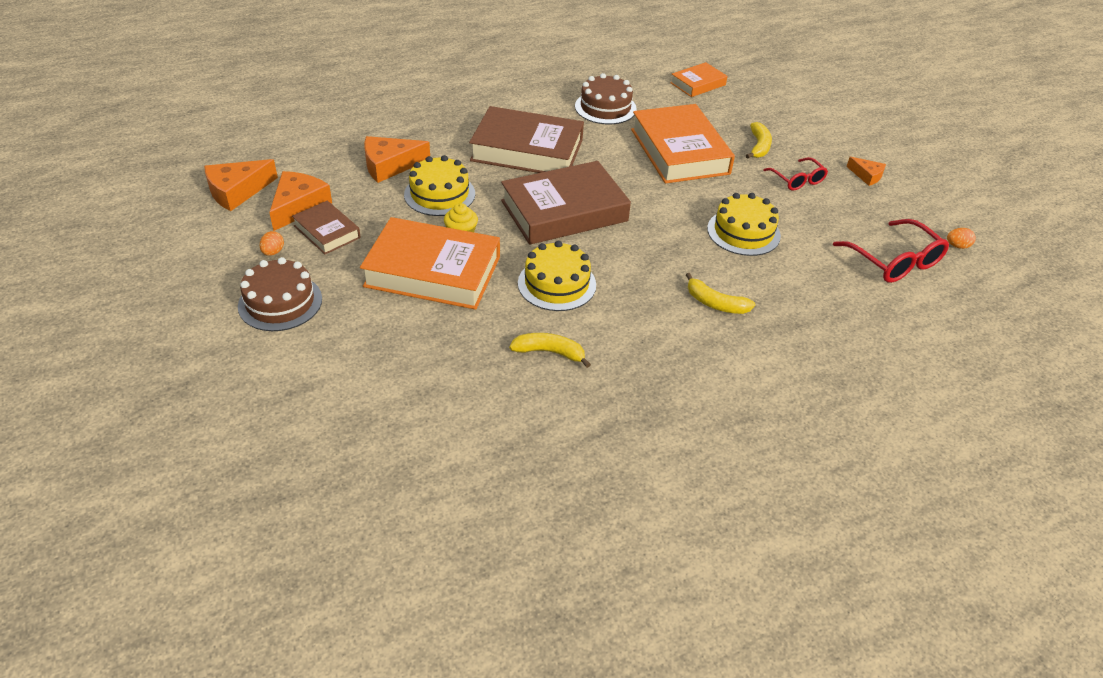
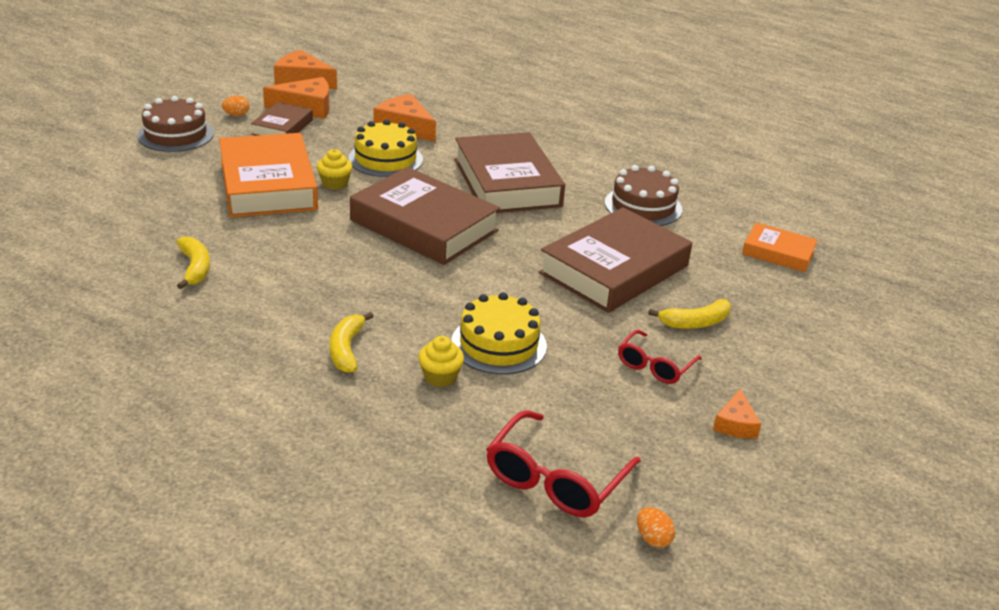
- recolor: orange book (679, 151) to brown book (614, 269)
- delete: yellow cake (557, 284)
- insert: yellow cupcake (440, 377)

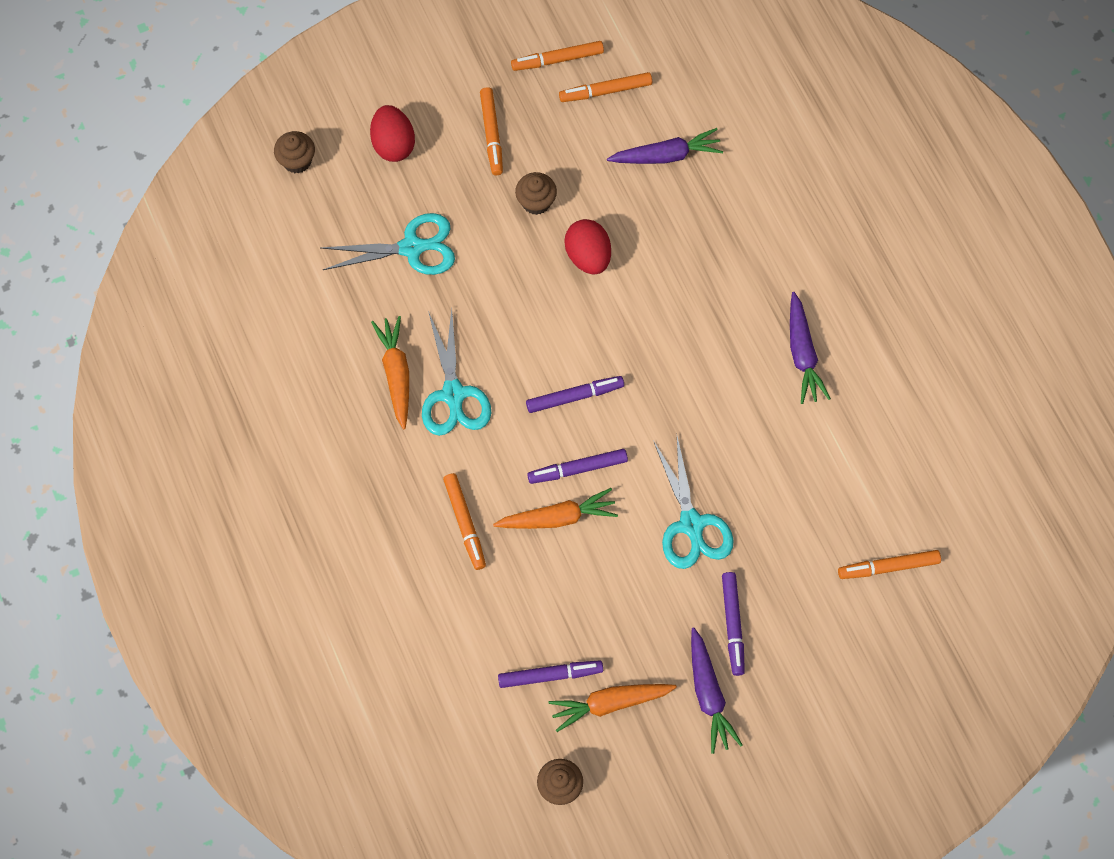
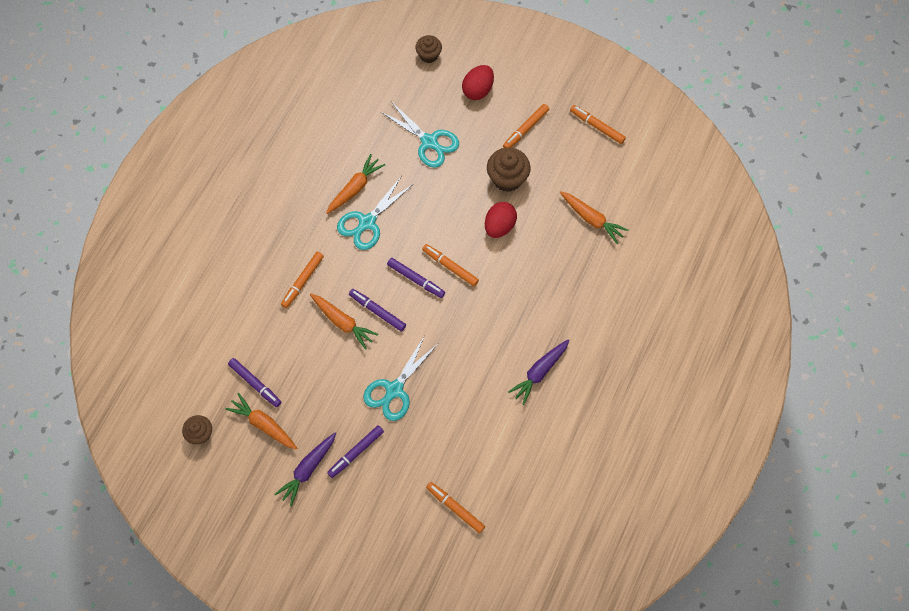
- move: orange marker (605, 91) to (450, 267)
- recolor: purple carrot (666, 155) to orange carrot (592, 219)
- resize: brown cupcake (536, 202) = (507, 178) x1.57

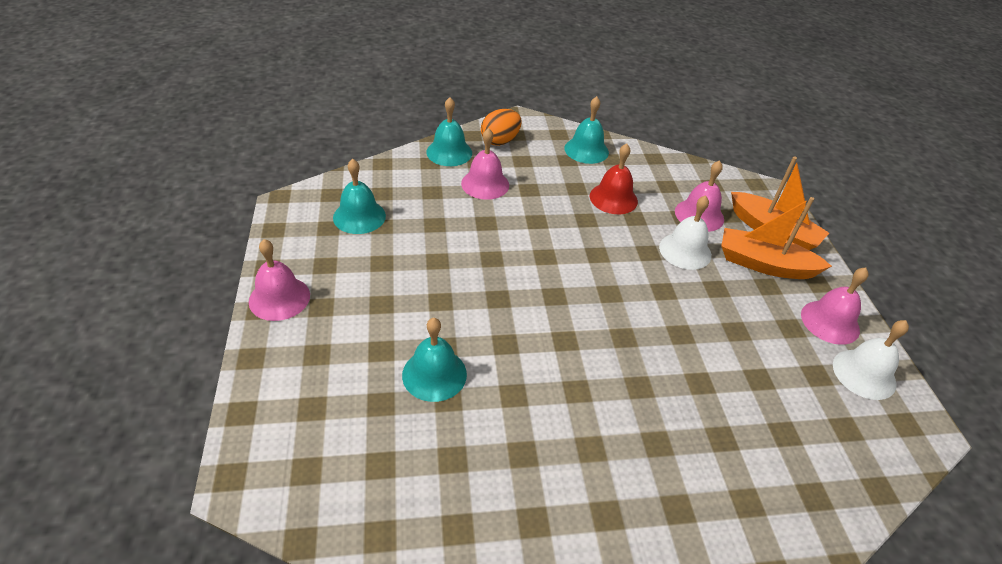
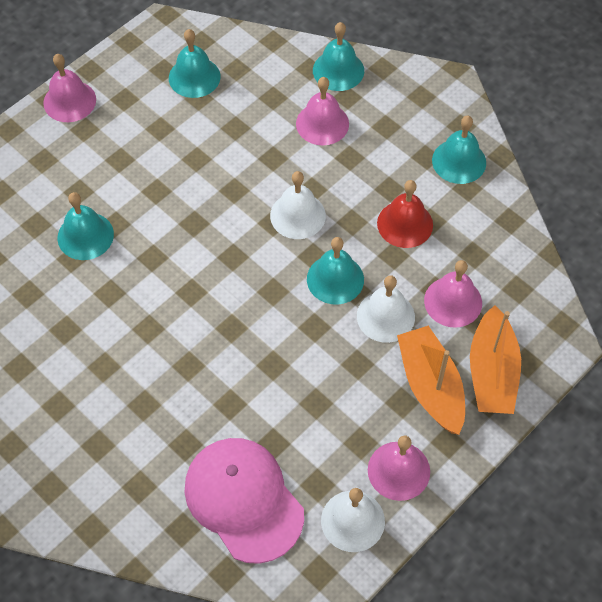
- delete: orange egg (500, 141)
- insert: white bell (297, 215)
- insert: turquoise bell (335, 279)
- insert: pink cap (243, 500)

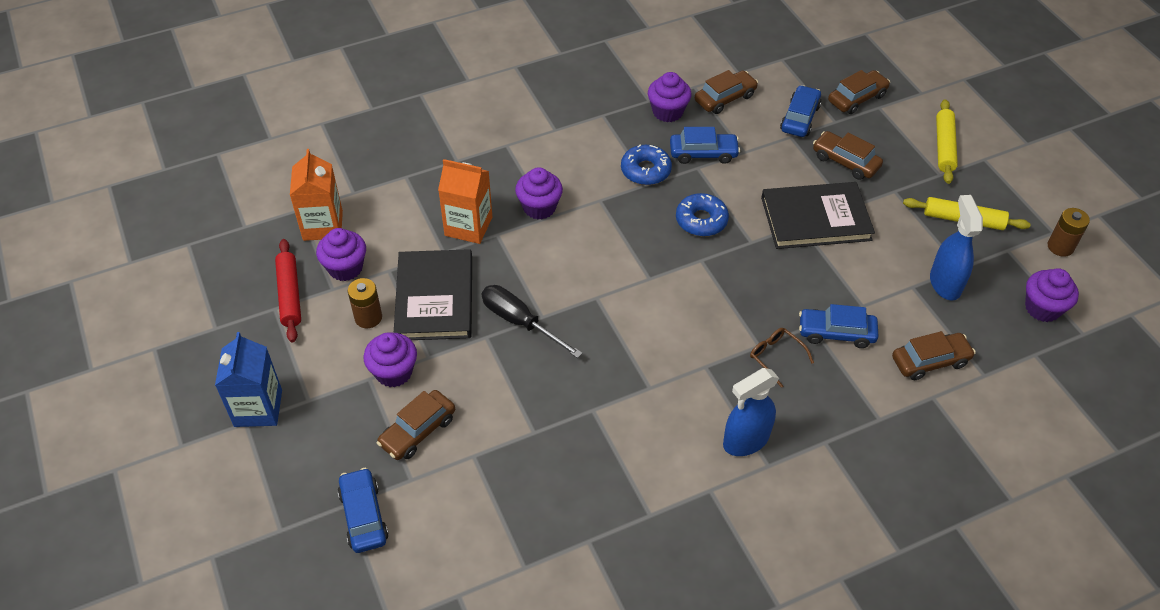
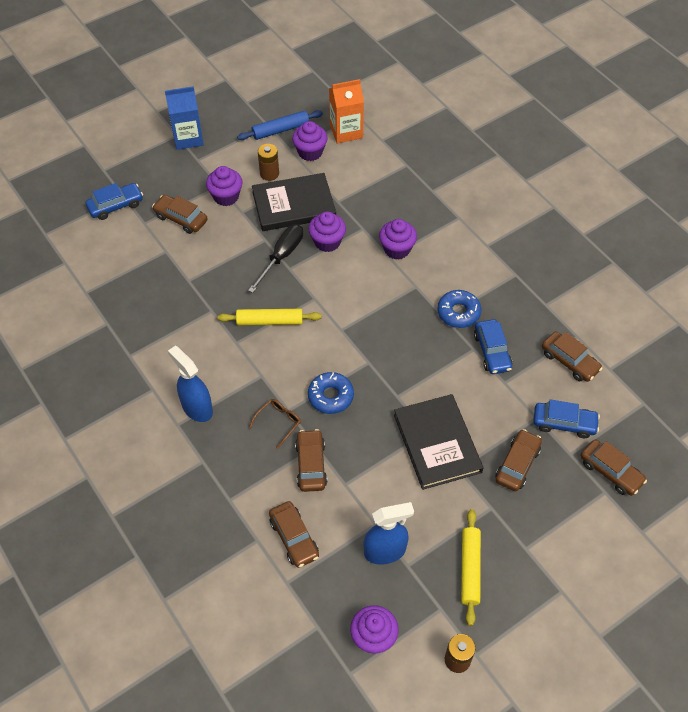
- move: purple cupcake (667, 112) to (327, 242)
- move: yellow rolling pin (944, 146) to (269, 321)
- delete: orange carton (468, 226)
- move: blue donut (701, 220) to (330, 396)
- recolor: red rolling pin (289, 295) to blue rolling pin (280, 130)
- recolor: blue car (836, 333) to brown car (311, 465)

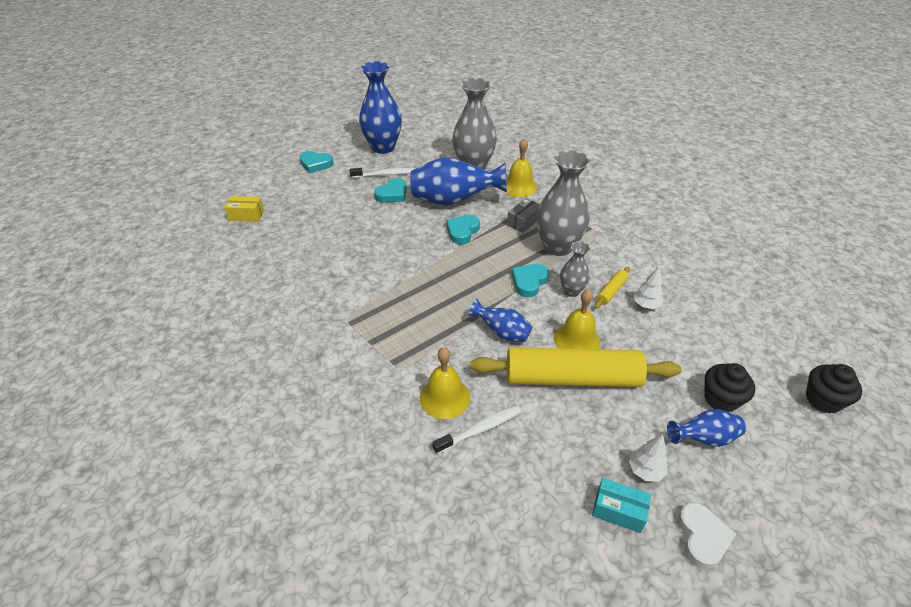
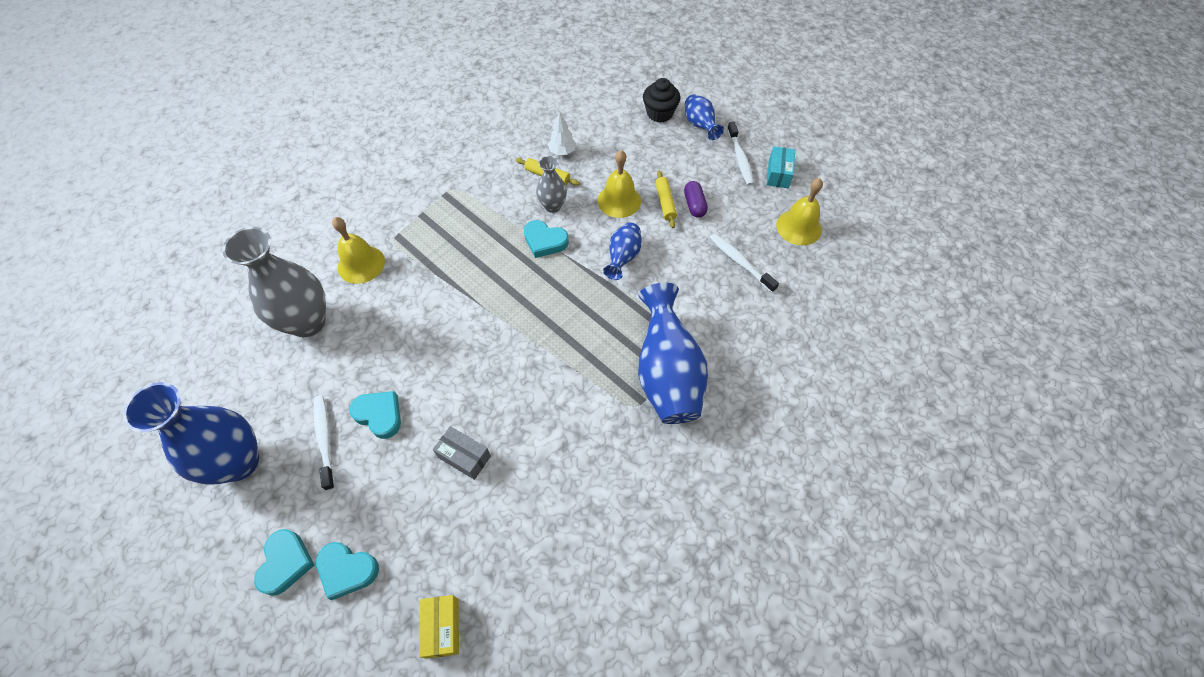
- delete: grey vase (557, 246)
- move: blue vase (454, 201) to (667, 374)
- move: grey box (523, 222) to (464, 456)
- move: turquoise heart (462, 231) to (347, 570)
- move: yellow bell (444, 397) to (798, 227)
- resize: yellow rolling pin (572, 378) = (665, 203) x0.40
- delete: black cupcake (823, 399)
- replace: white tree (645, 470) to white toothbrush (740, 159)
- delete: white heart (702, 537)
- insert: purple capsule (694, 205)

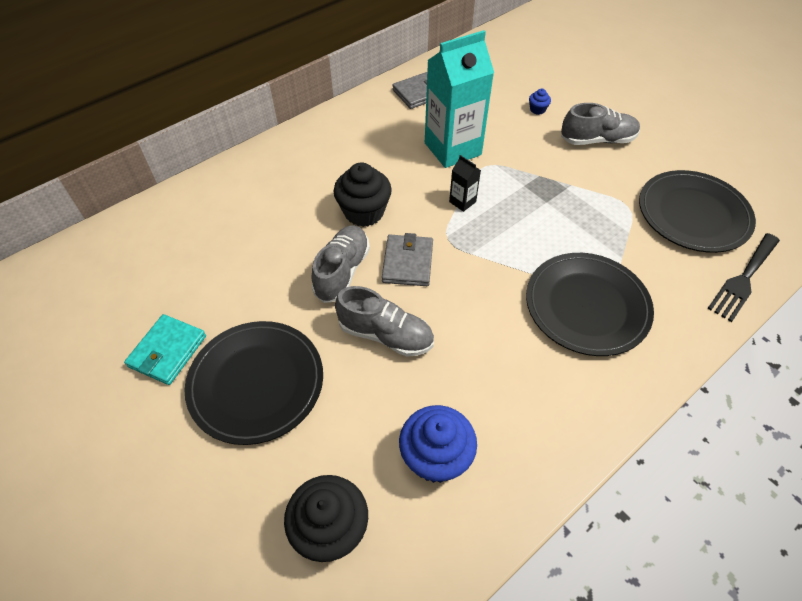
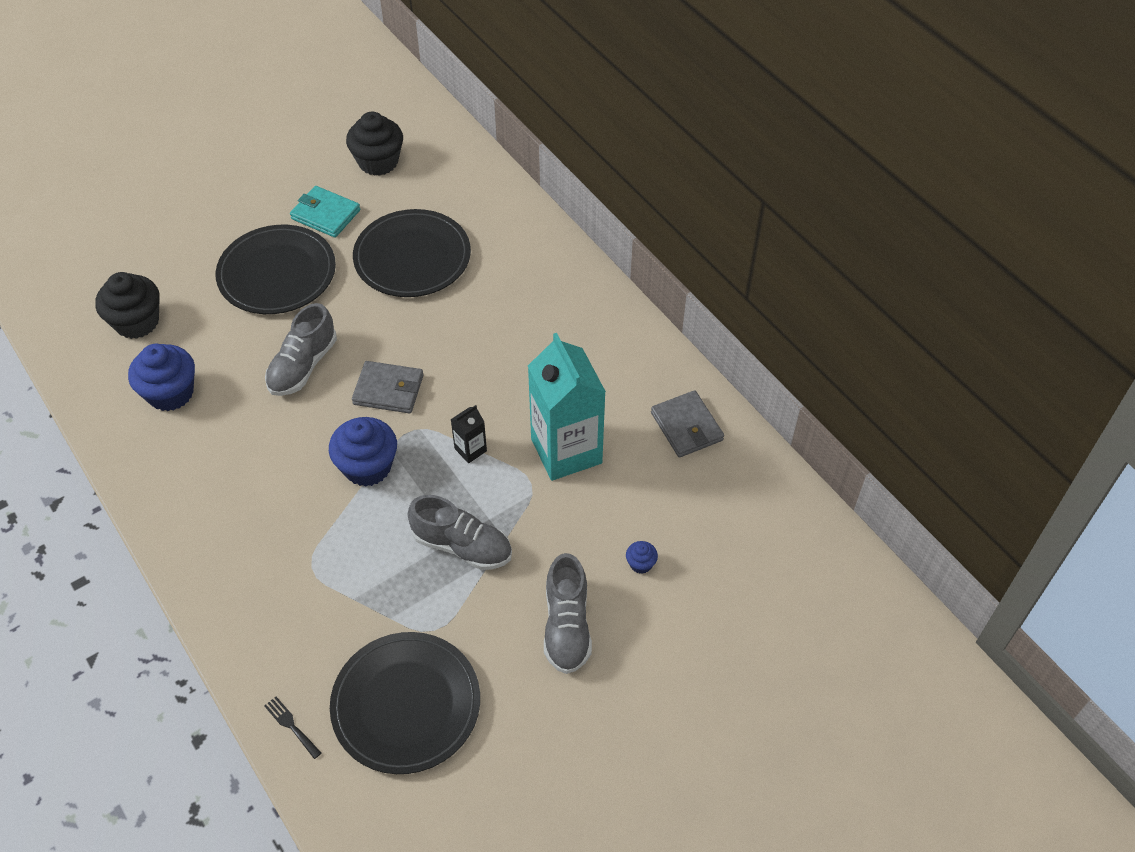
- move: black cupcake (364, 212) to (378, 162)
- move: grey shoe (342, 271) to (462, 546)
- resize: black fork (743, 279) = (291, 725) x0.49
- move: black plate (586, 306) to (412, 257)
- insert: blue cupcake (367, 467)

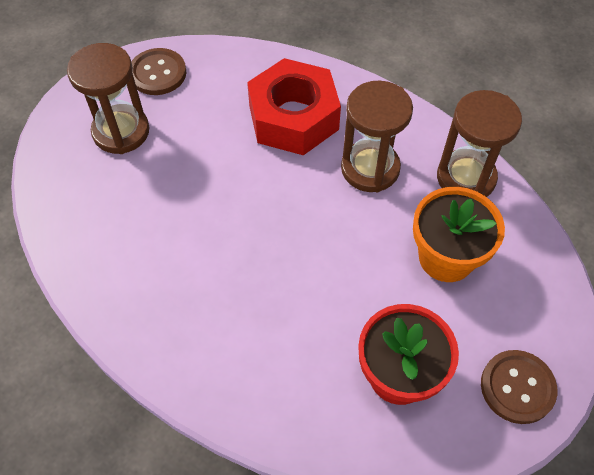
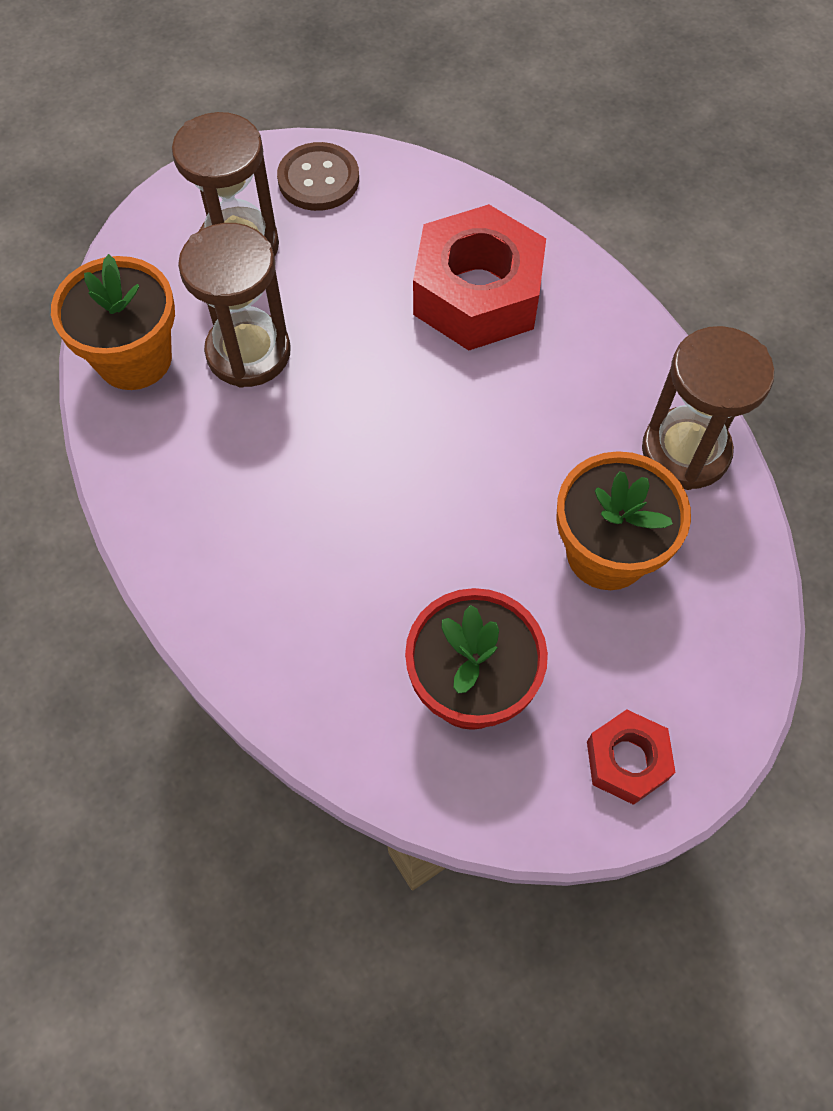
- move: brown hourglass (370, 168) to (248, 352)
- replace: brown button (517, 387) to red nut (627, 760)
- insert: orange flower pot (134, 359)

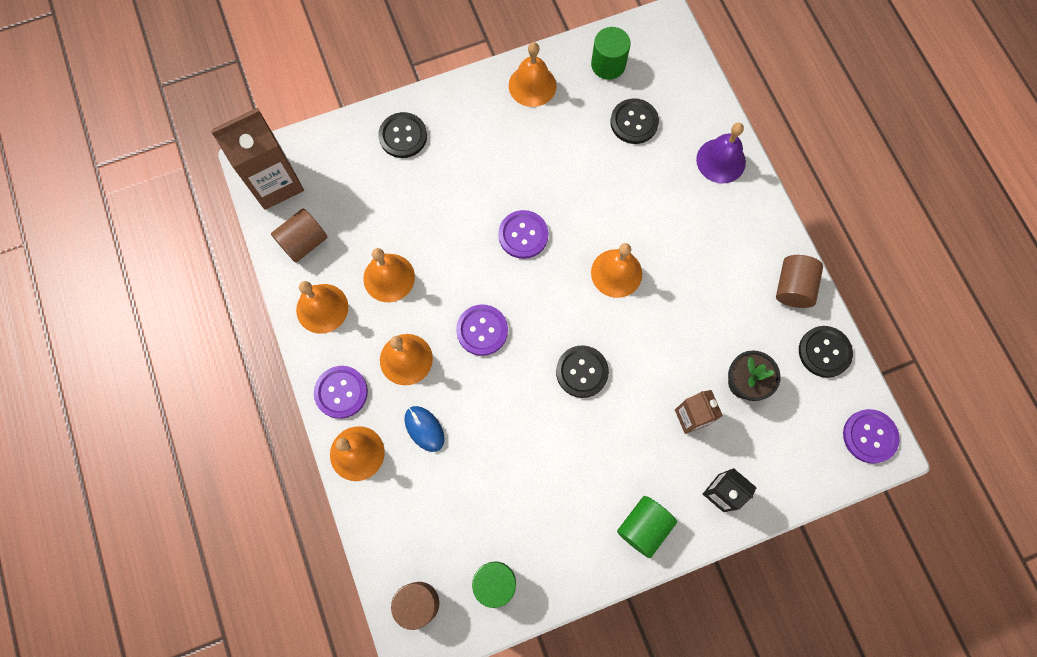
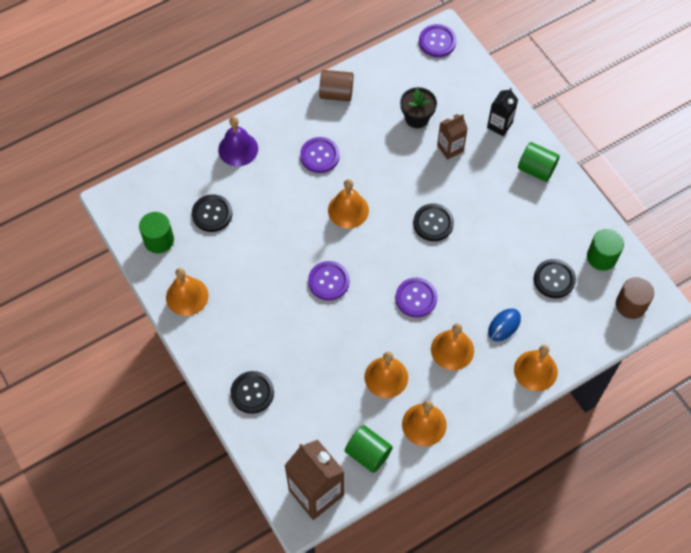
- recolor: brown cylinder (304, 242) to green cylinder (368, 453)
- move: black button (824, 352) to (554, 279)
- move: purple button (341, 392) to (319, 156)

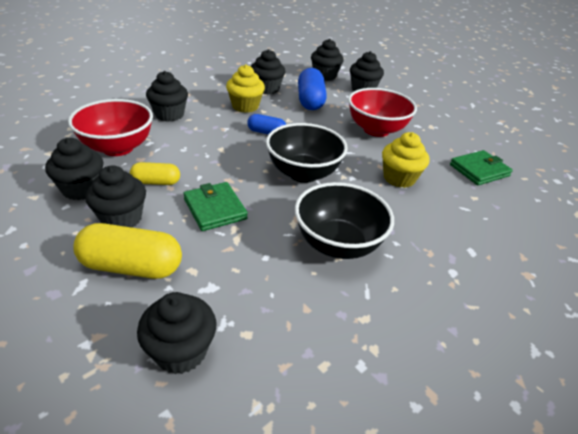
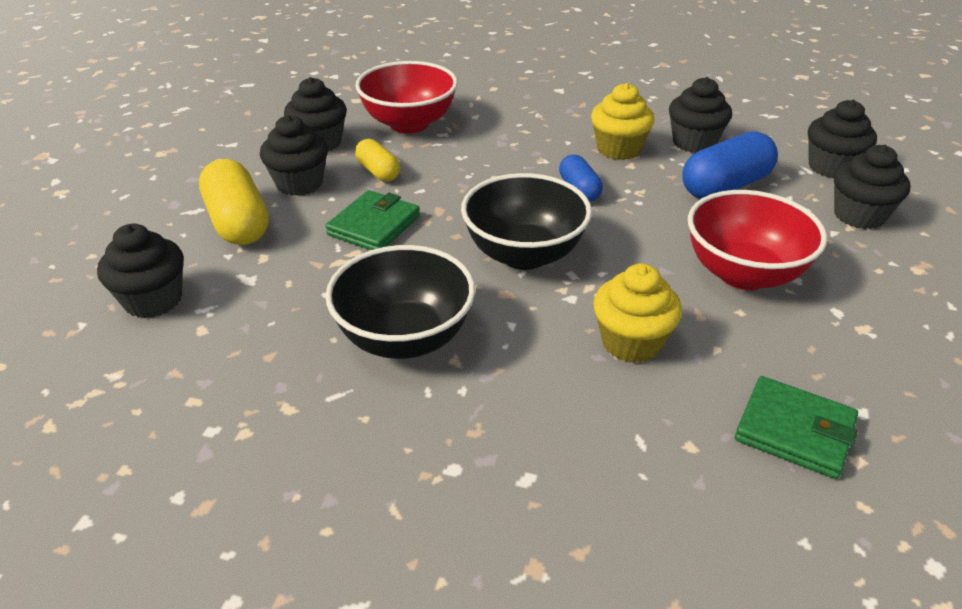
- delete: black cupcake (169, 115)

